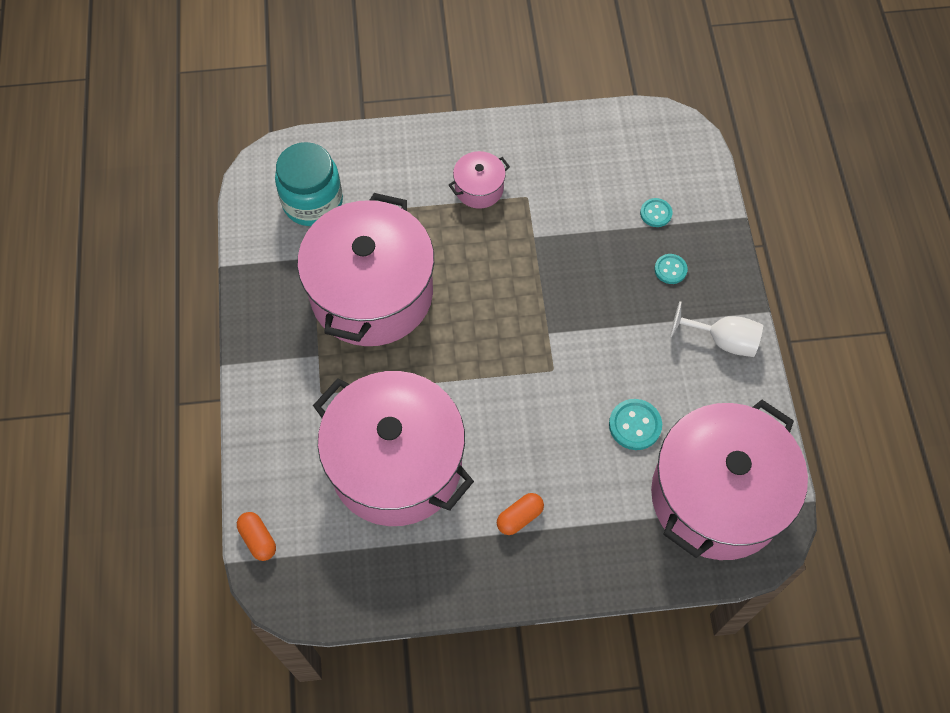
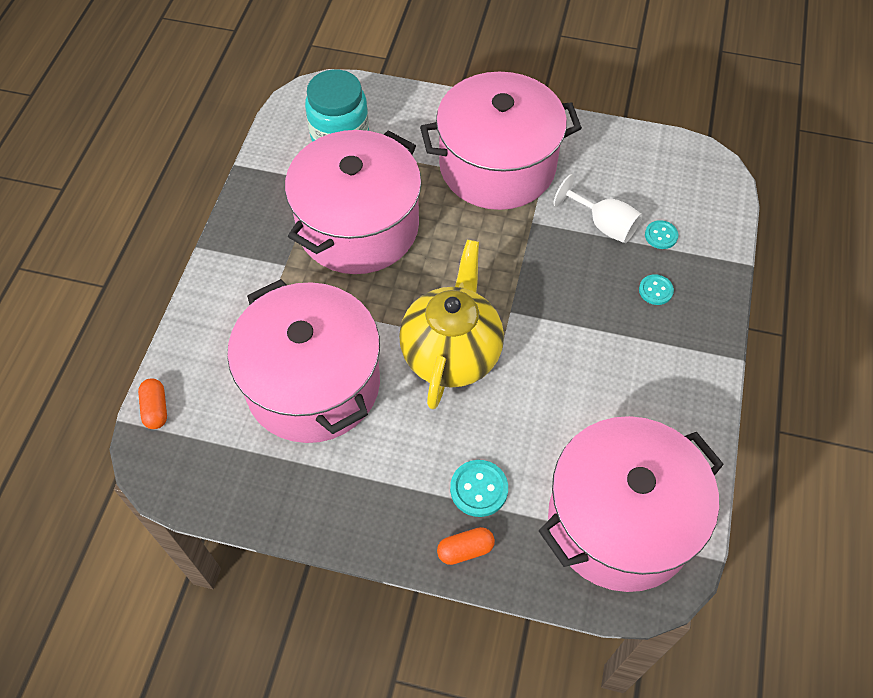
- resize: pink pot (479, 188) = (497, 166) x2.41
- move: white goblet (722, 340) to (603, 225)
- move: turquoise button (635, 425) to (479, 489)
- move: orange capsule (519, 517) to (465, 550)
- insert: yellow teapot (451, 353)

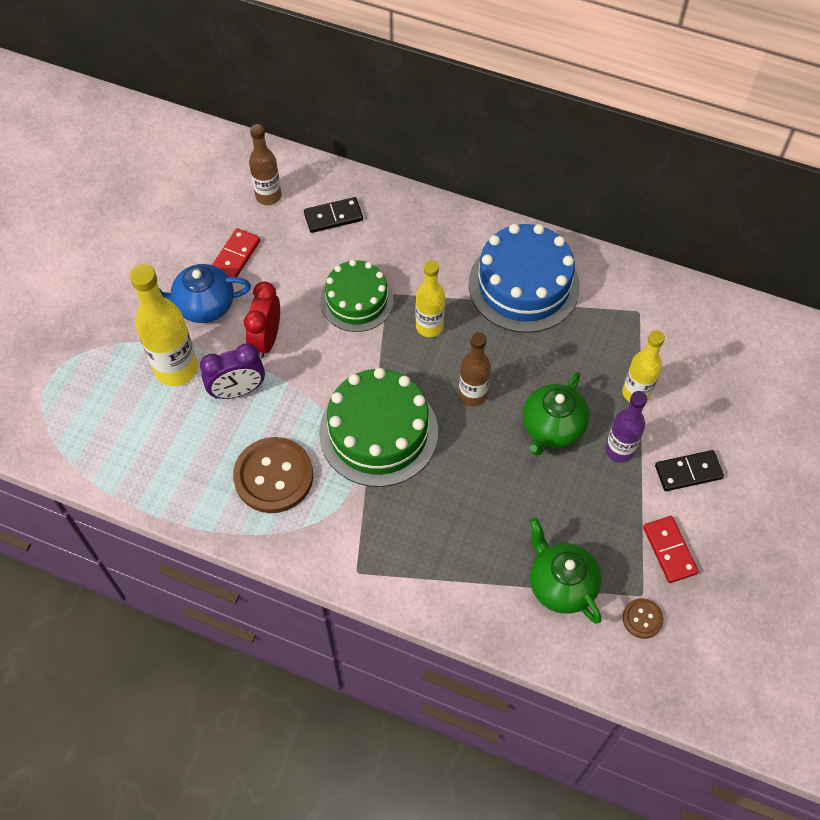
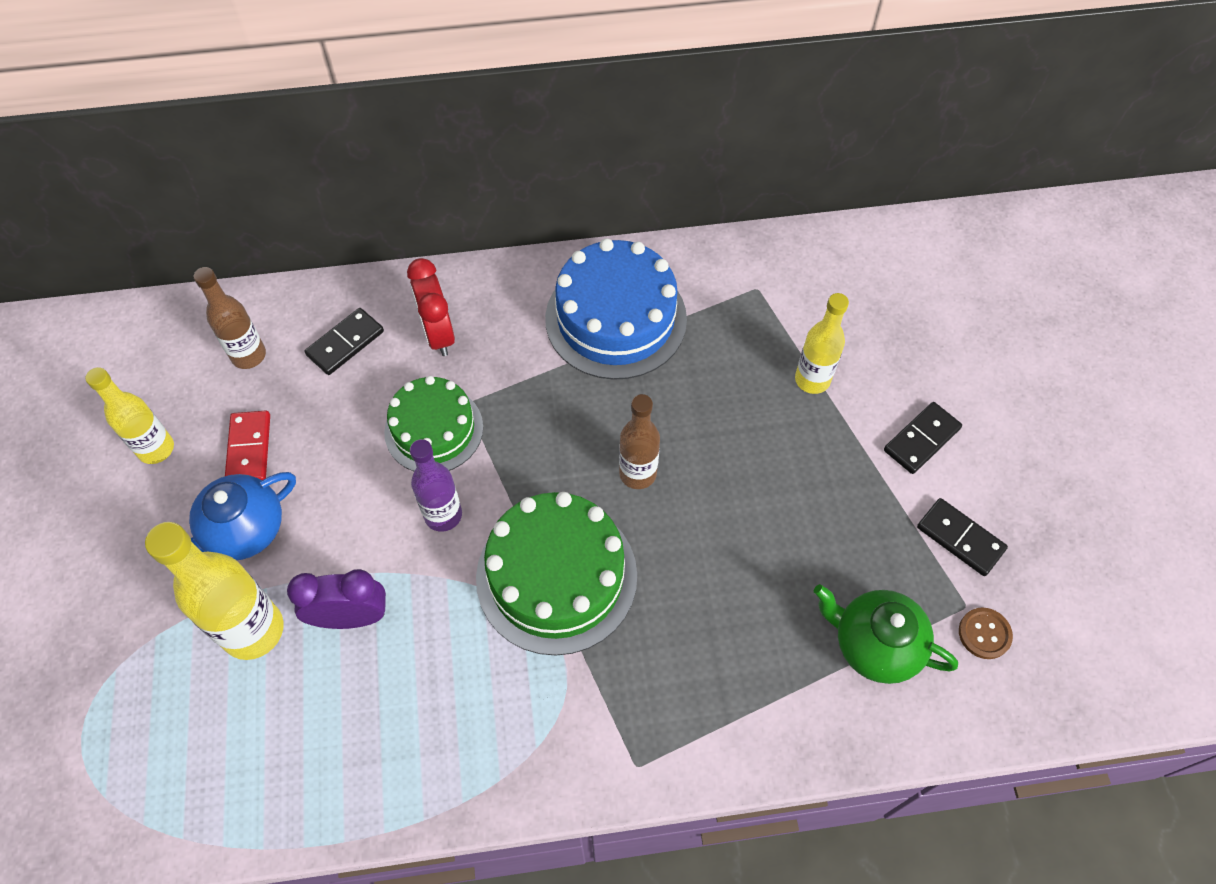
- move: yellow bottle (429, 326) to (156, 449)
- move: red clock (266, 339) to (438, 334)
- rotate: purple clock (237, 391) = (351, 617) 135 degrees counterclockwise
- delete: green teapot (552, 427)
- move: purple bottle (619, 450) to (443, 515)
- delete: brown button (273, 476)
- recolor: red domino (669, 550) to black domino (960, 538)

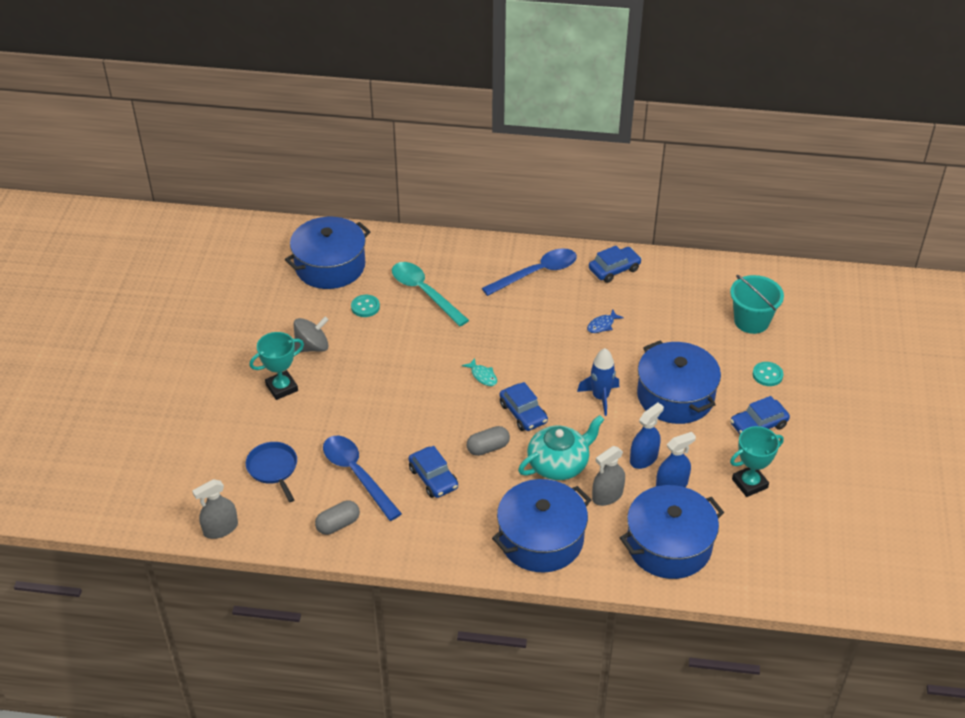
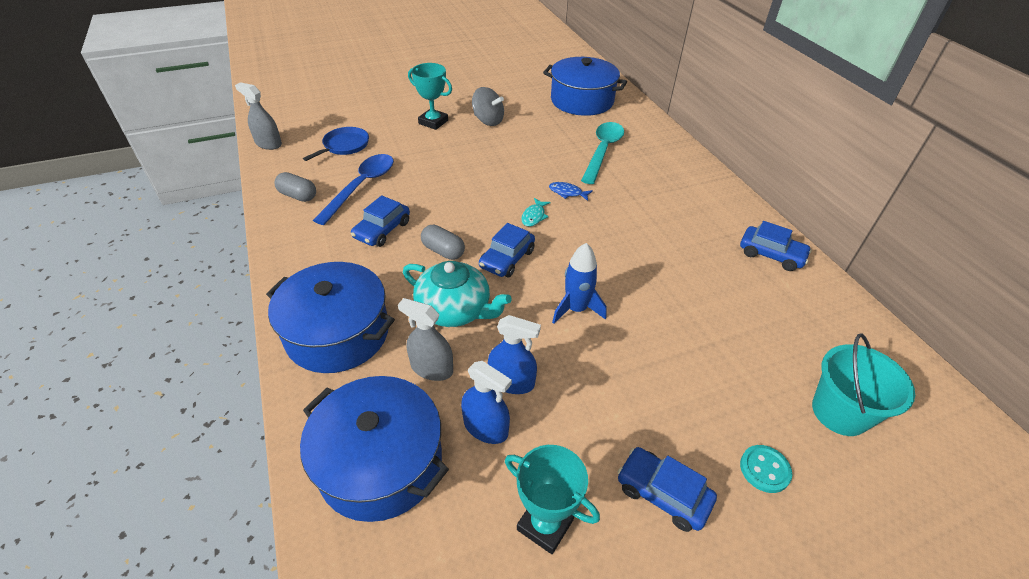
- delete: blue spoon (536, 273)
- delete: turquoise button (365, 307)
- move: blue fish (602, 325) to (567, 192)
- delete: blue pot (675, 396)

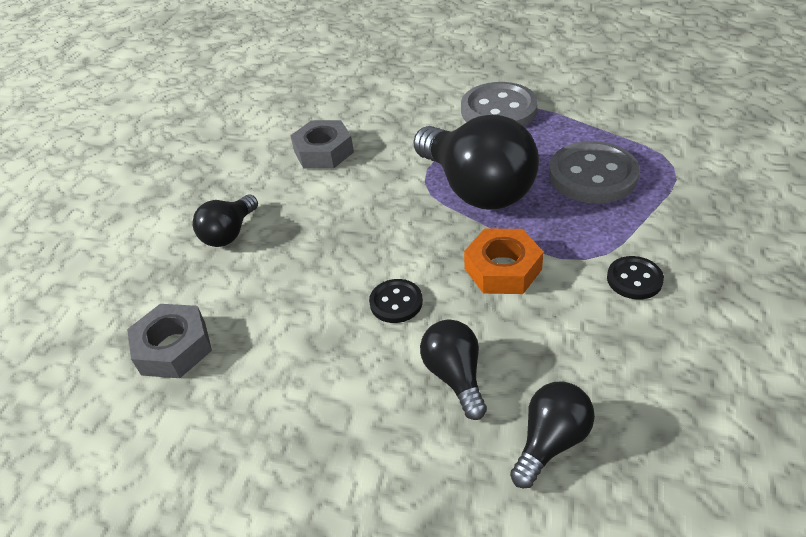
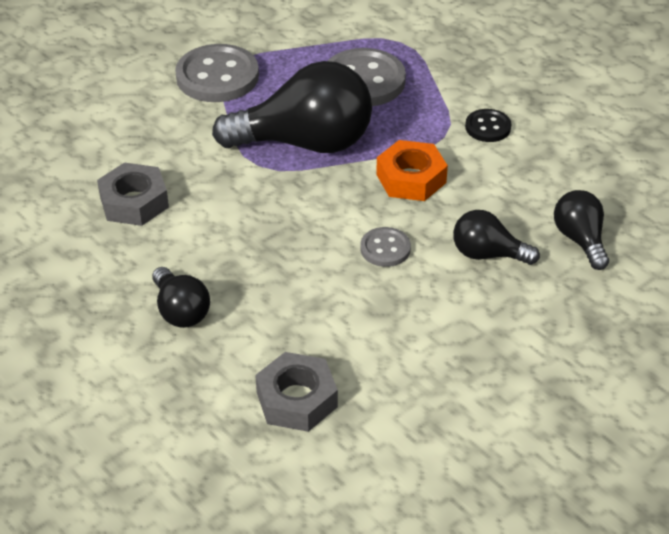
- recolor: black button (396, 302) to grey button (385, 249)

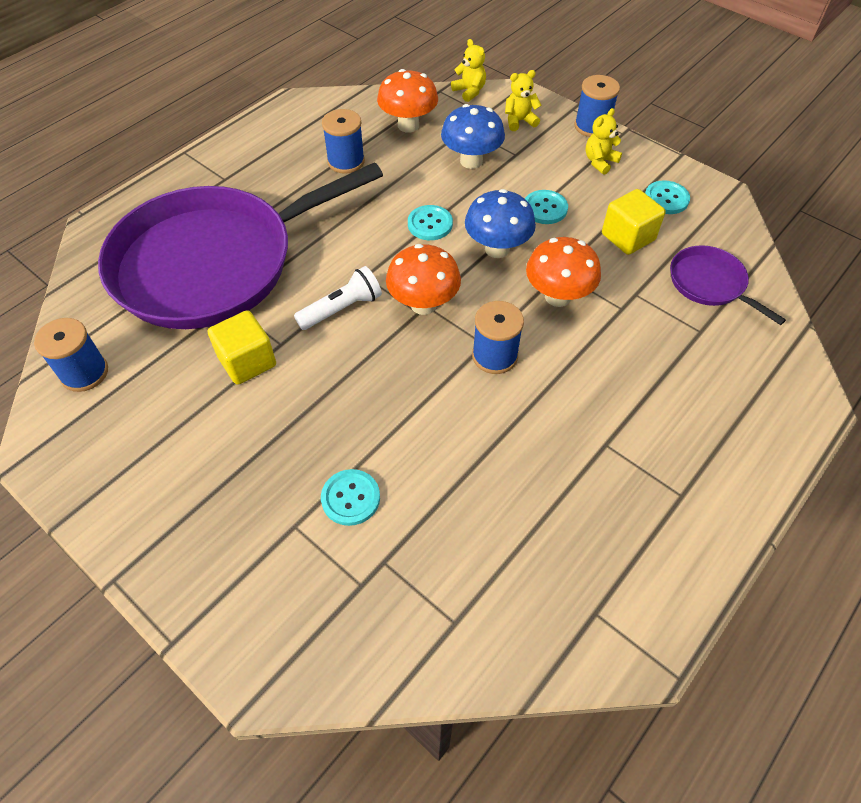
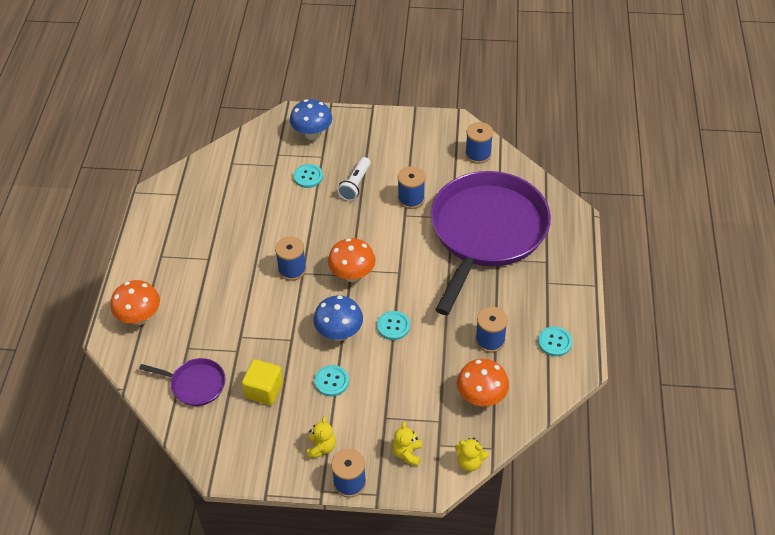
- rotate: yellow teddy bear (519, 121) = (407, 453) 150 degrees clockwise
- move: blue mushroom (471, 161) to (312, 134)
- move: turquoise button (666, 199) to (554, 342)
- move: orange mushroom (557, 297) to (140, 317)
- move: white flashlight (342, 309) to (355, 184)
- replace: yellow cube (247, 361) to blue spool (411, 199)

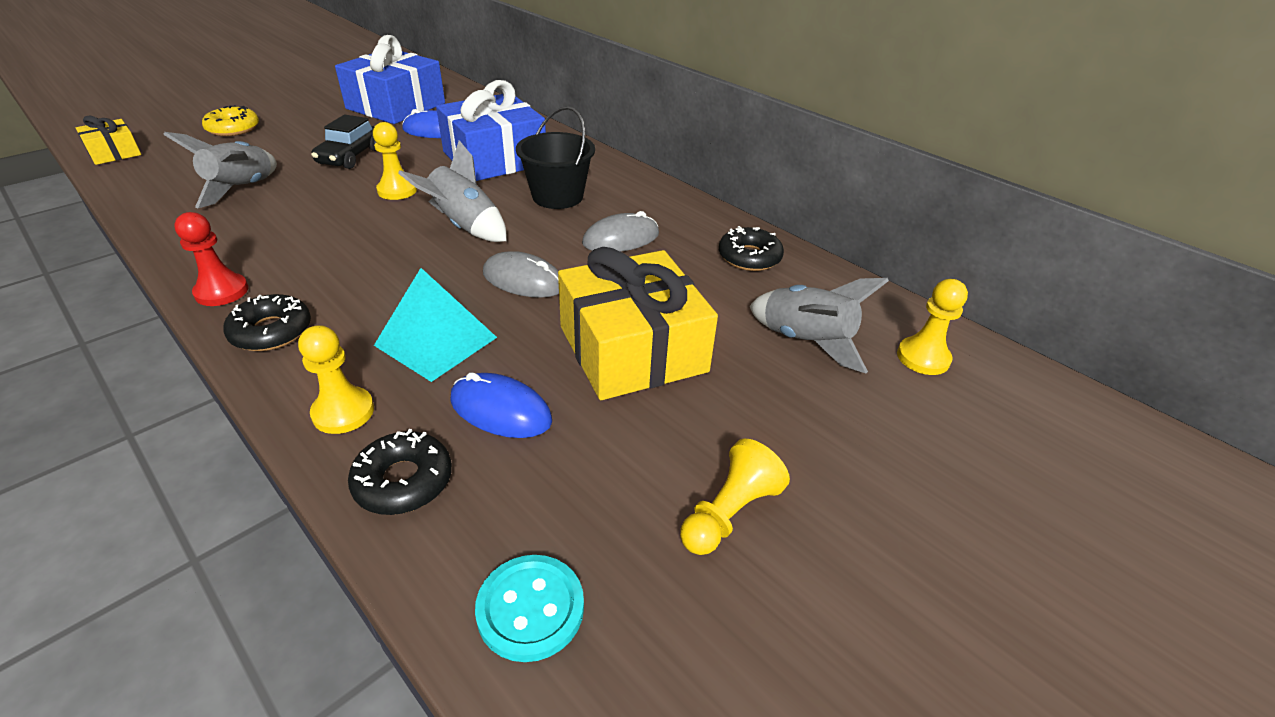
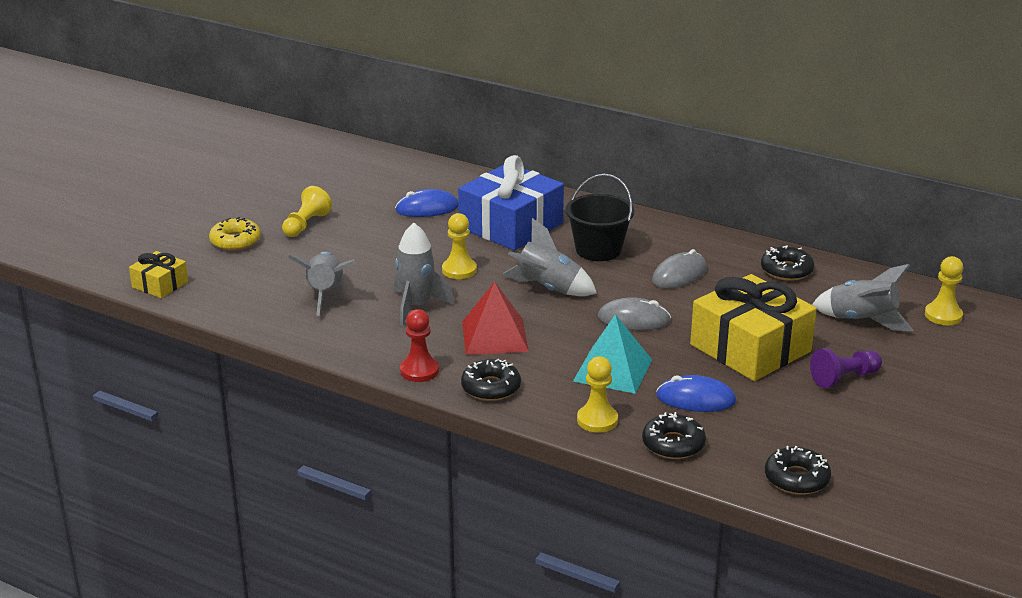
- delete: blue gift (396, 106)
- delete: black car (350, 156)
- move: yellow pawn (729, 513) to (306, 224)
- replace: turquoise button (530, 609) to black donut (796, 478)
- insert: grey rocket (416, 306)
- insert: red pyramid (495, 336)
- insert: purple pawn (844, 378)

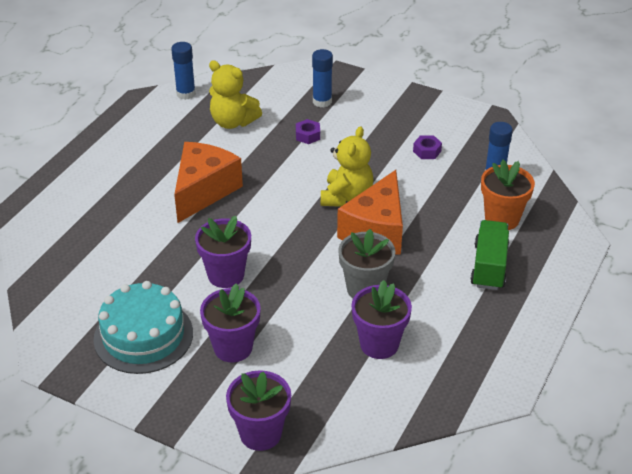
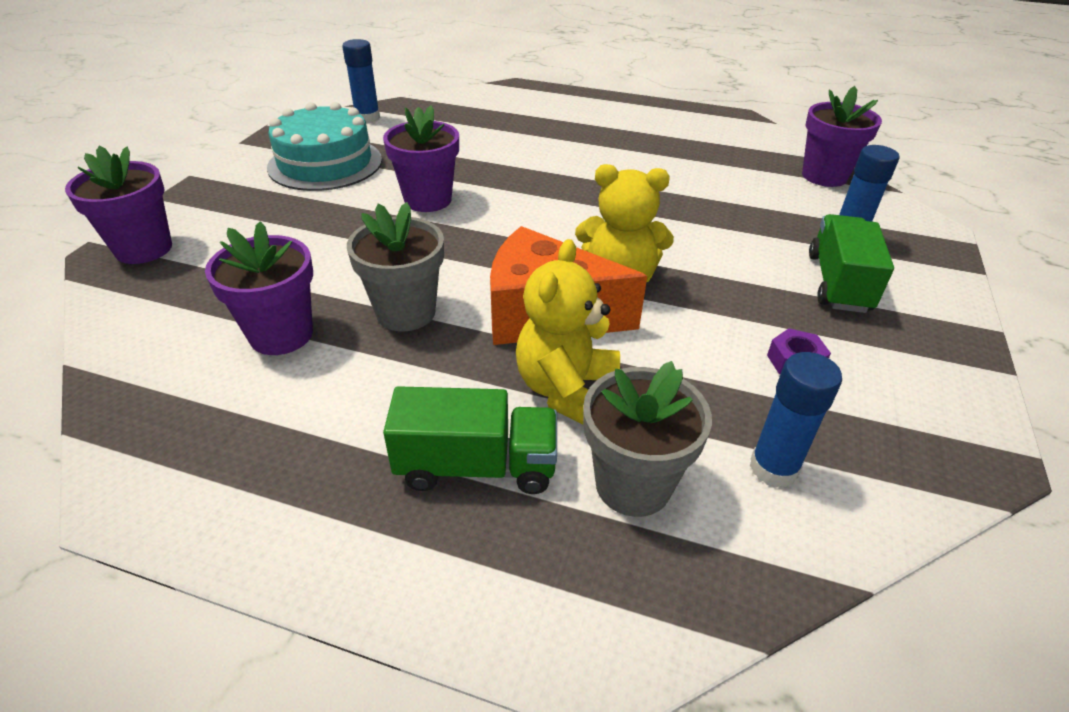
- move: blue glue stick (186, 94) to (367, 118)
- move: yellow teddy bear (233, 122) to (566, 390)
- delete: purple nut (307, 135)
- delete: orange cheese (204, 191)
- recolor: orange flower pot (502, 219) to grey flower pot (633, 484)
- move: purple flower pot (233, 347) to (824, 176)
- insert: green truck (838, 283)

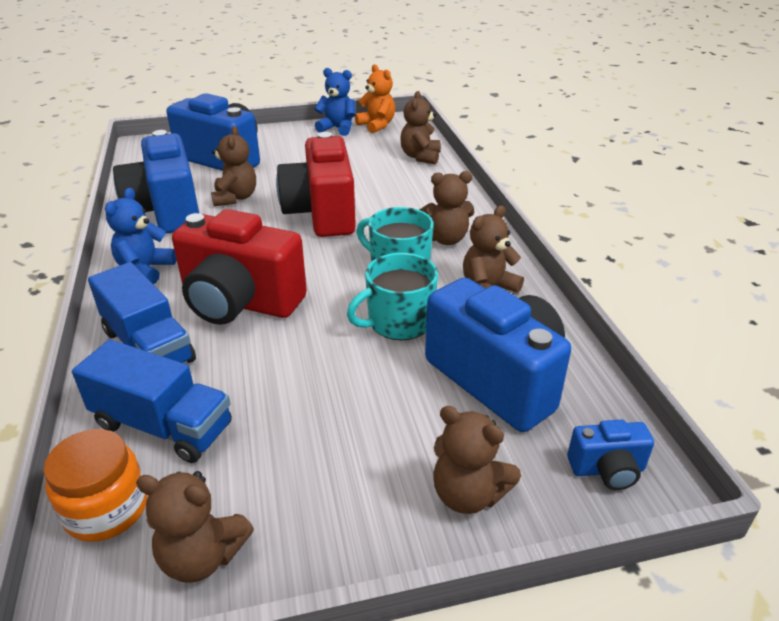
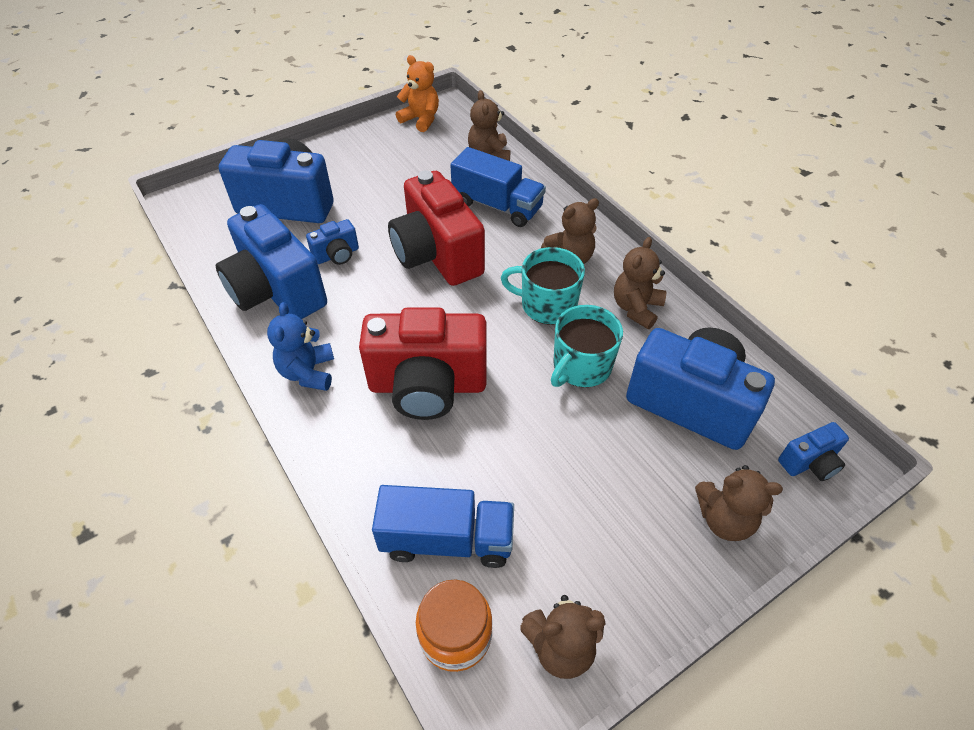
- delete: blue teddy bear (337, 128)
- replace: brown teddy bear (235, 198) to blue camera (337, 255)
- move: blue truck (149, 346) to (497, 205)

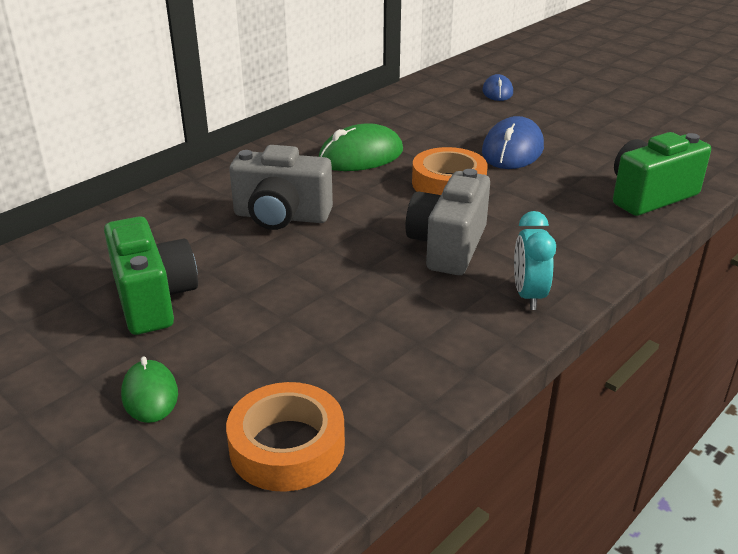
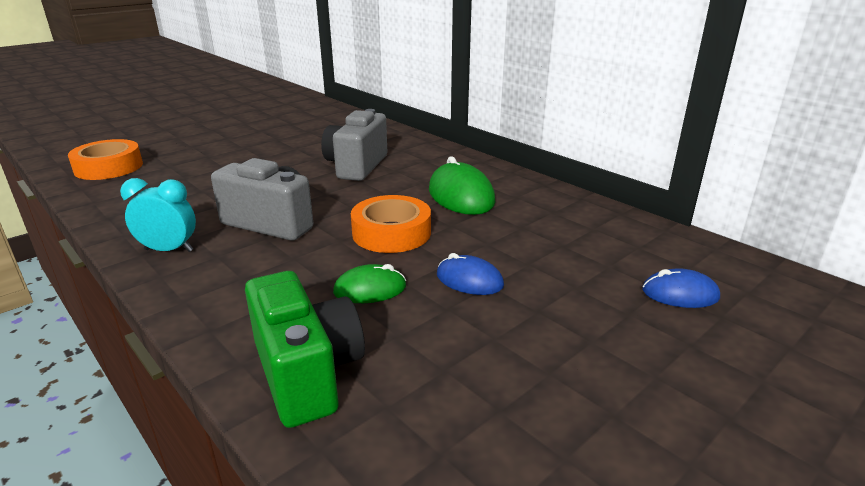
- resize: blue mouse (512, 150) = (469, 280) x0.60
- delete: green camera (154, 299)
- move: green mouse (150, 395) to (370, 289)

